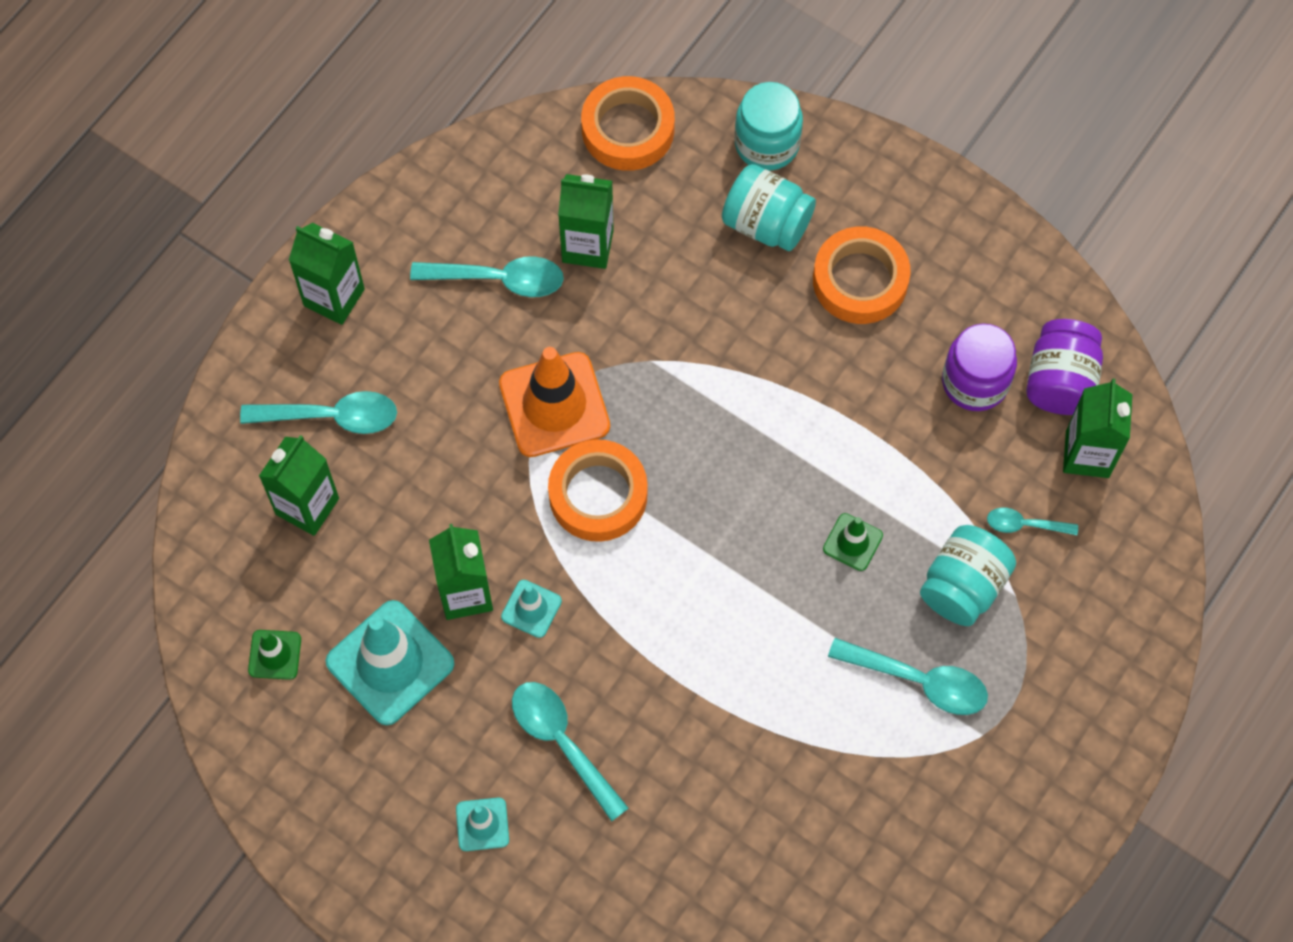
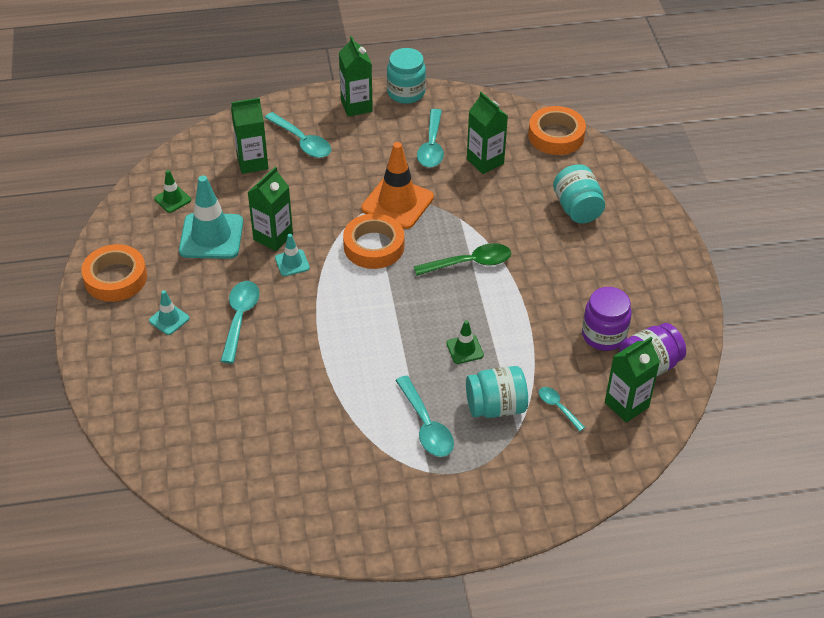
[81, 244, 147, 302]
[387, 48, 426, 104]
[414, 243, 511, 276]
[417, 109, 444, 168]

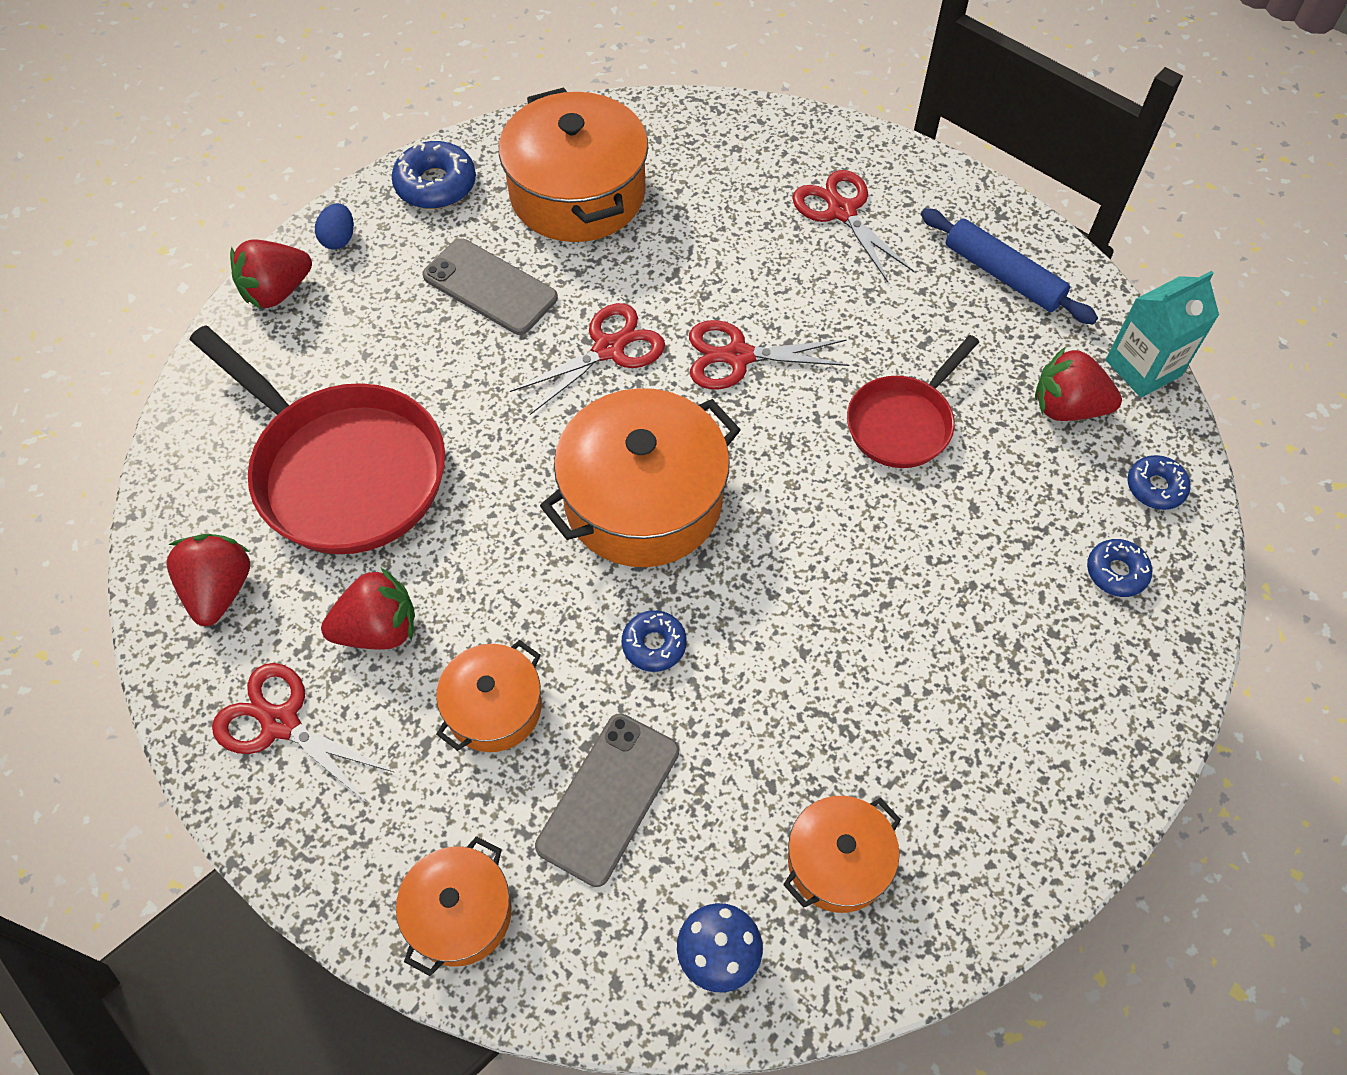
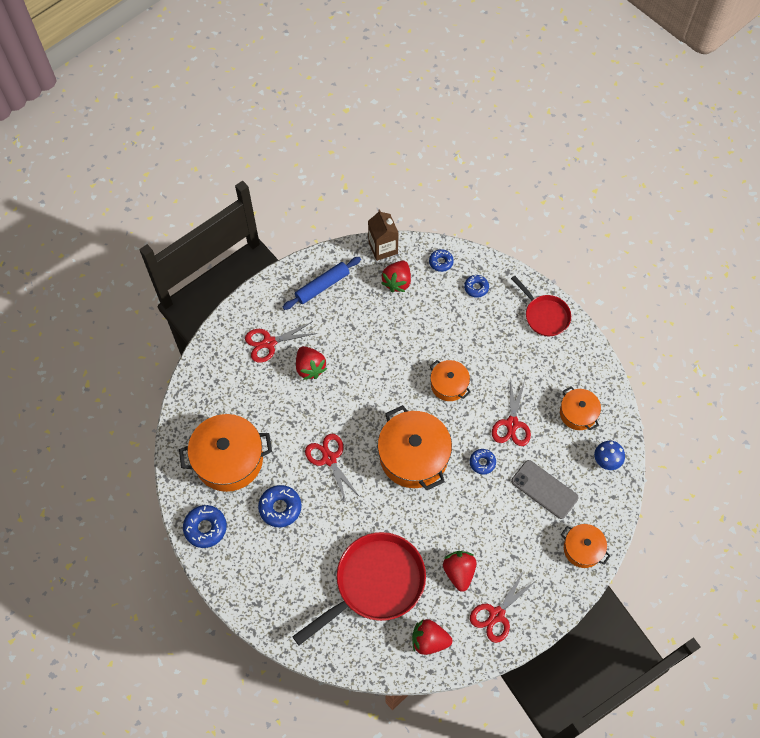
[258, 485, 302, 527]
[296, 346, 327, 380]
[368, 209, 399, 261]
[429, 360, 471, 401]
[492, 378, 531, 446]
[511, 276, 571, 336]
[315, 203, 354, 250] (first image)

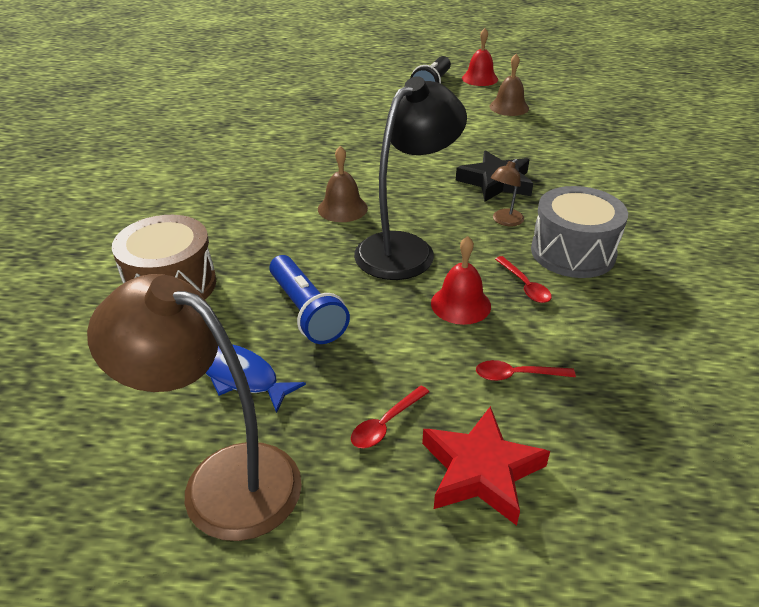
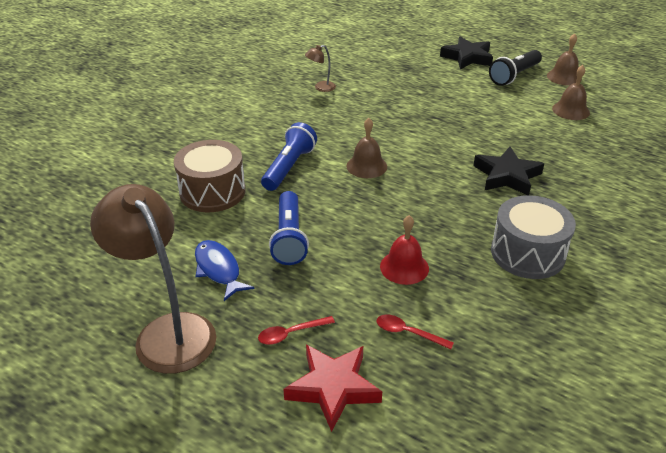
[261, 122, 317, 191]
[305, 45, 336, 92]
[440, 37, 493, 70]
[547, 33, 582, 86]
[354, 76, 467, 280] (first image)
[495, 256, 552, 303] (first image)

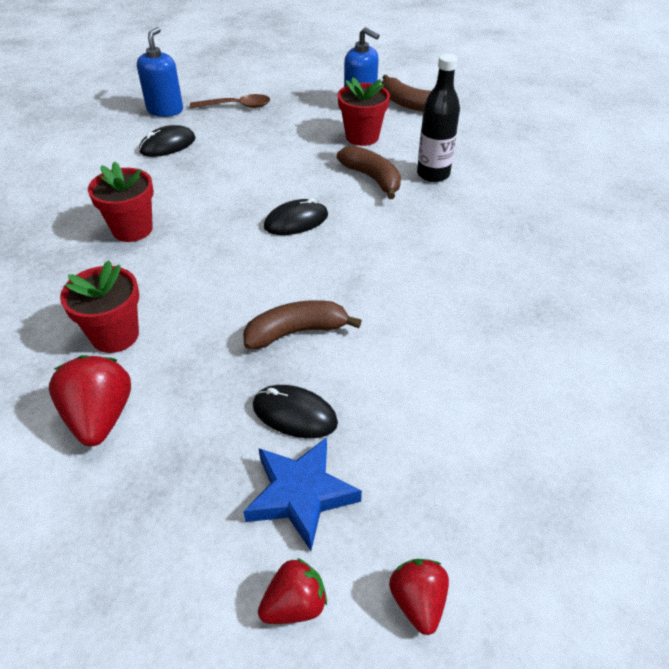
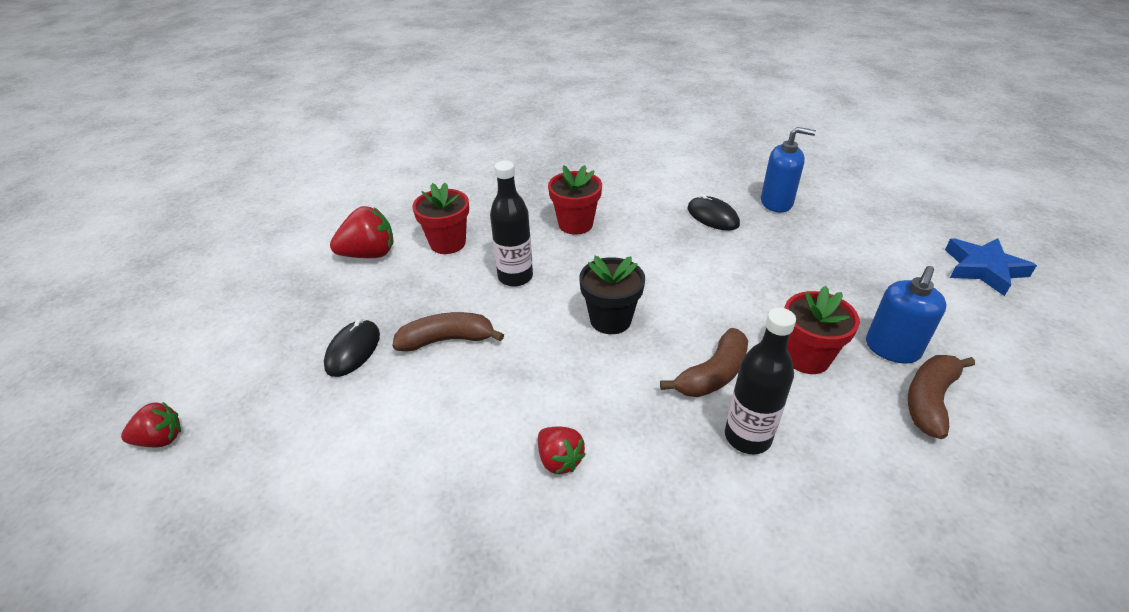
[392, 312, 504, 352]
[490, 161, 533, 287]
[538, 427, 586, 474]
[579, 256, 645, 334]
[945, 238, 1037, 296]
[190, 94, 270, 108] (first image)

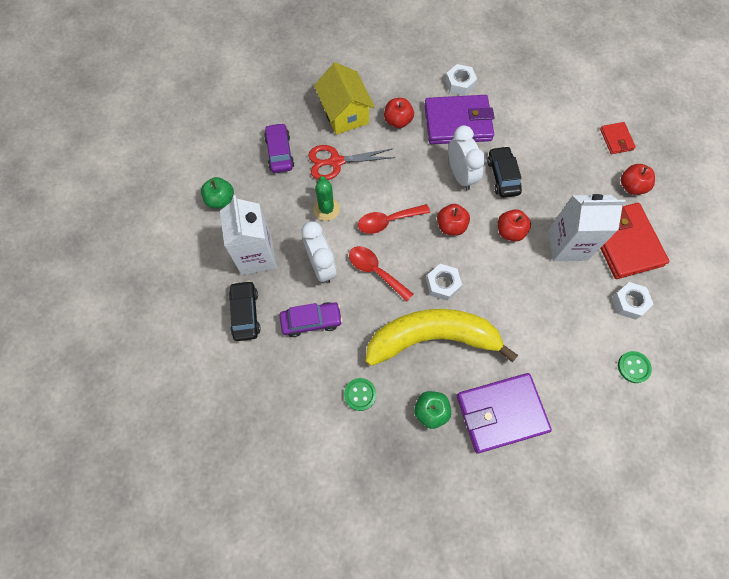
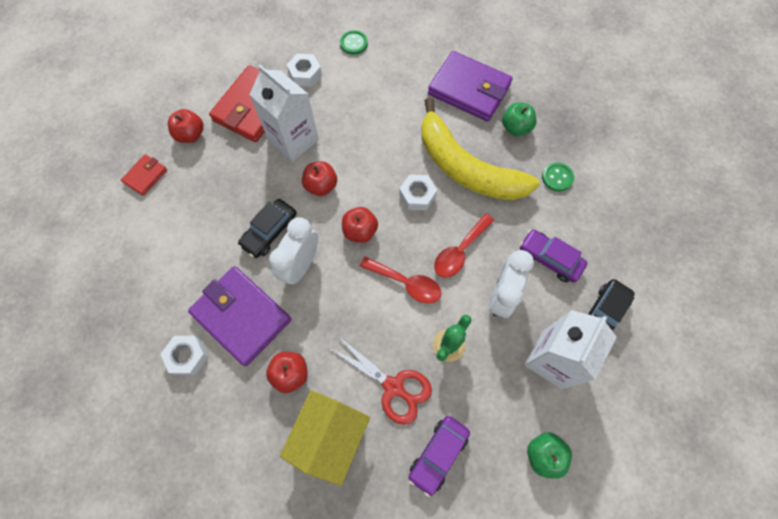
[434, 214, 494, 277]

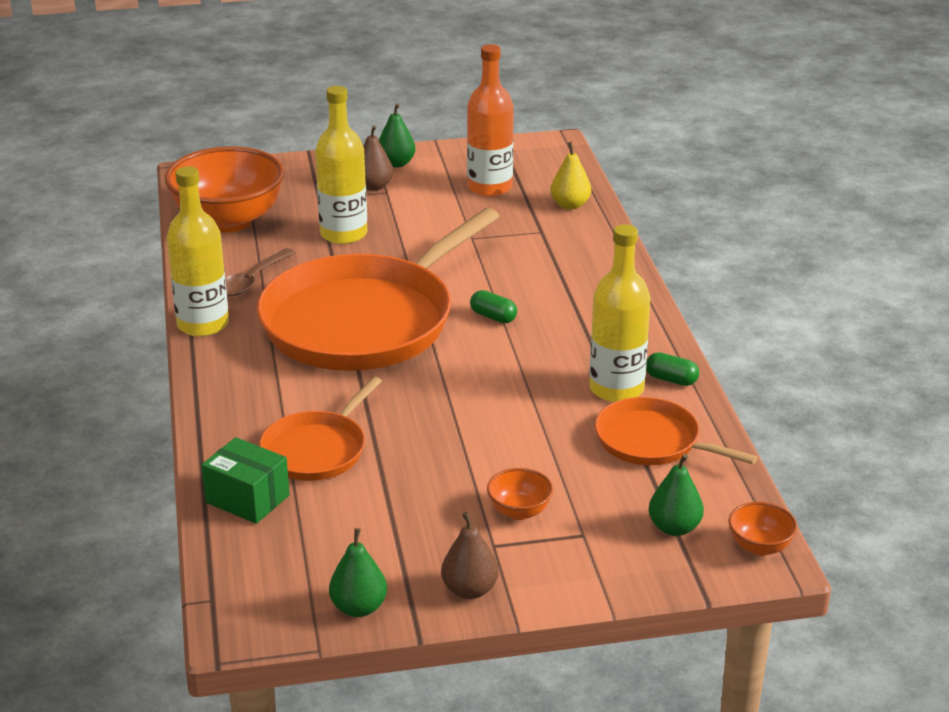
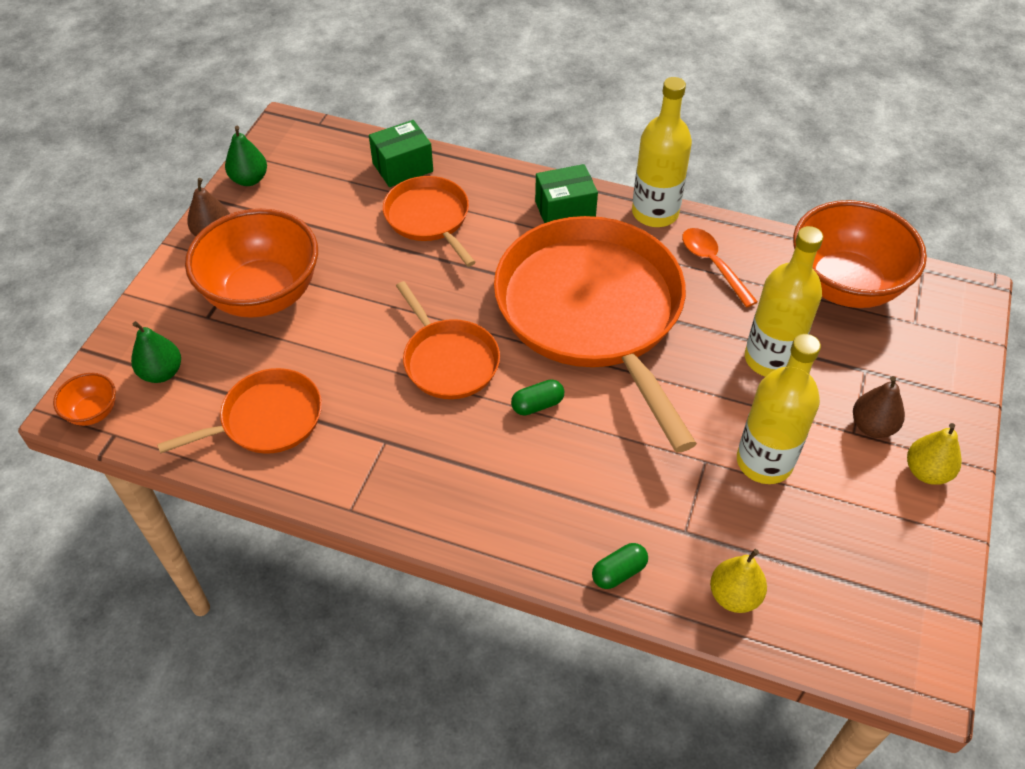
[185, 208, 318, 318]
[396, 281, 500, 399]
[535, 164, 598, 223]
[592, 543, 648, 589]
[682, 228, 758, 307]
[737, 334, 821, 484]
[907, 423, 961, 485]
[467, 44, 514, 197] (first image)

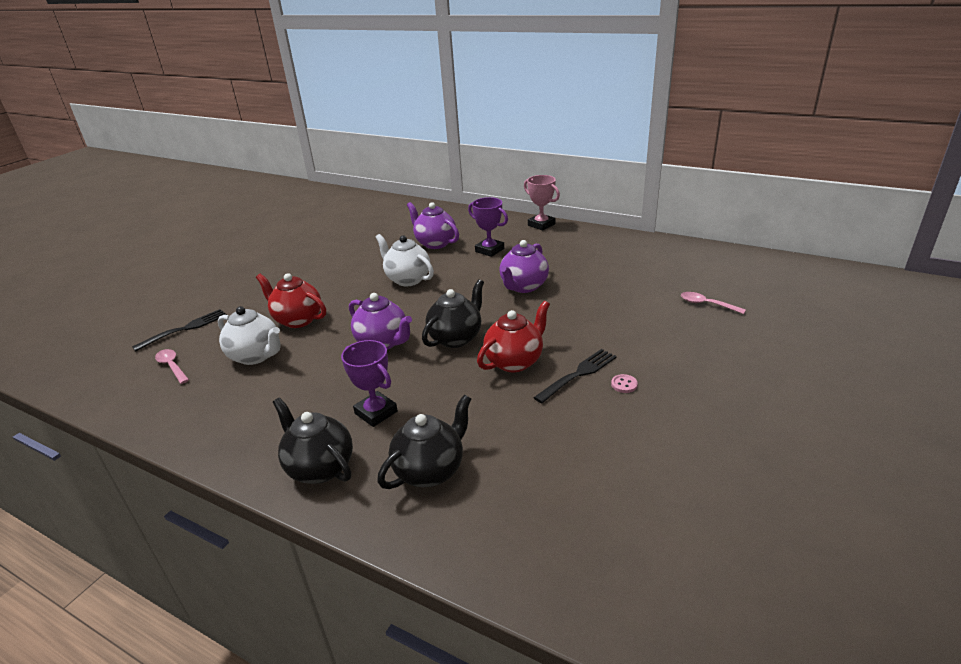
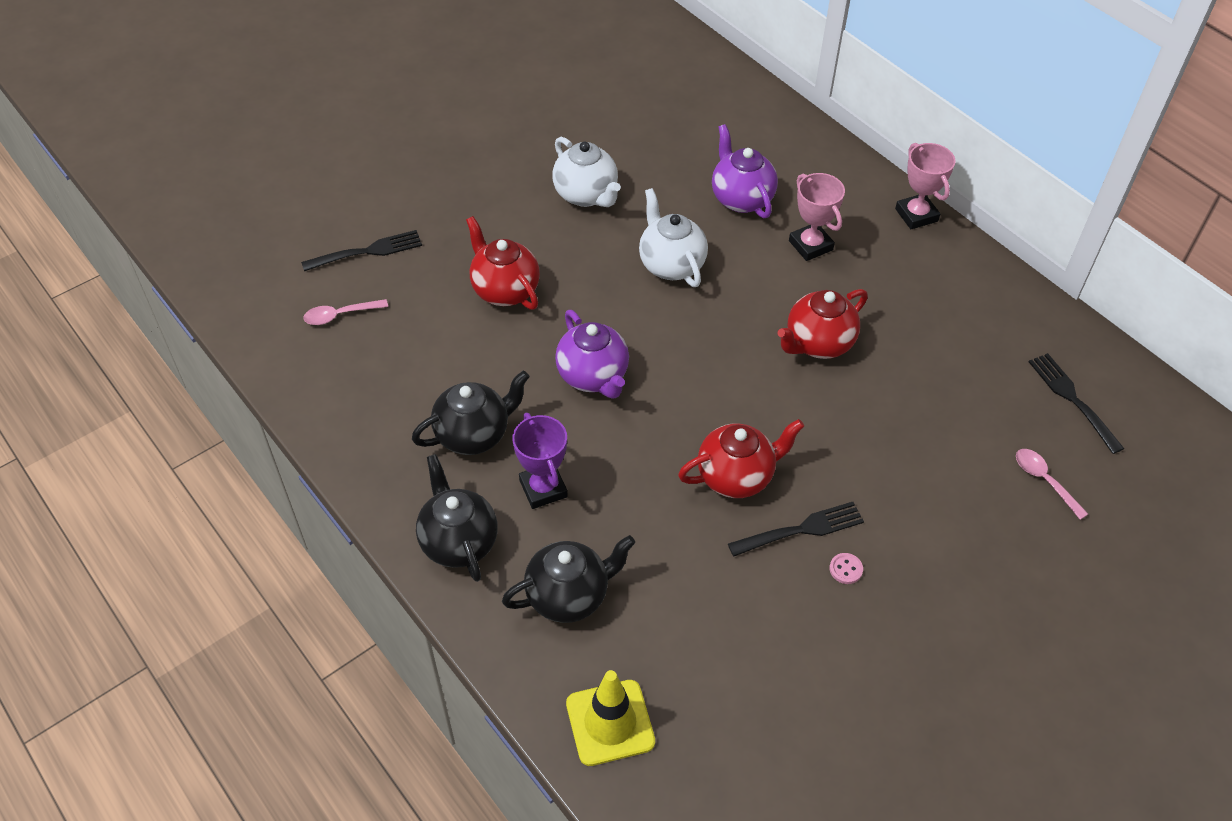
[304, 299, 388, 325]
[412, 371, 529, 455]
[552, 137, 621, 207]
[566, 670, 655, 766]
[777, 289, 868, 359]
[789, 173, 845, 261]
[1029, 353, 1124, 454]

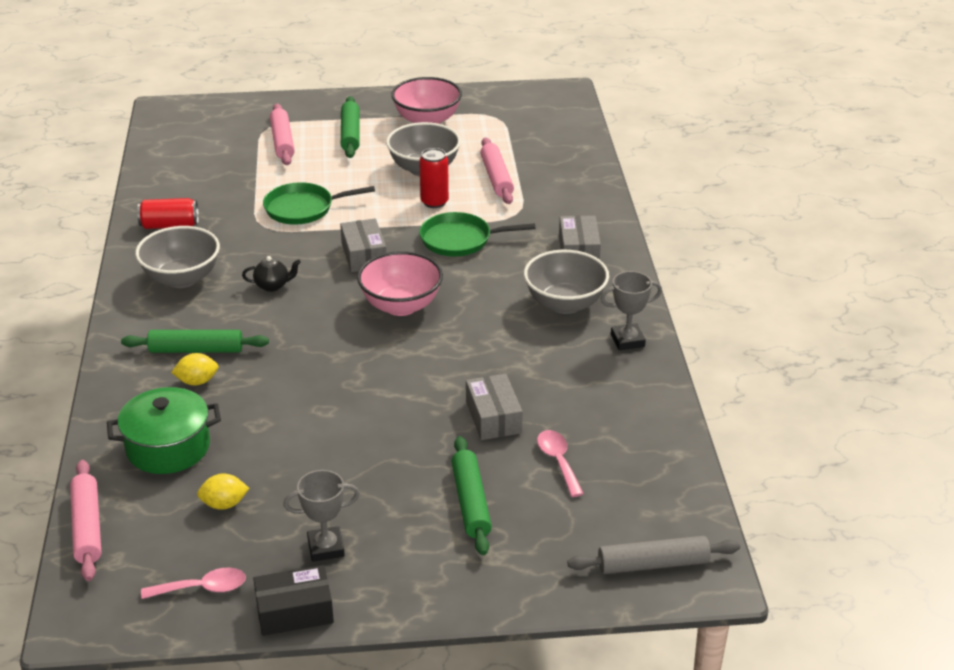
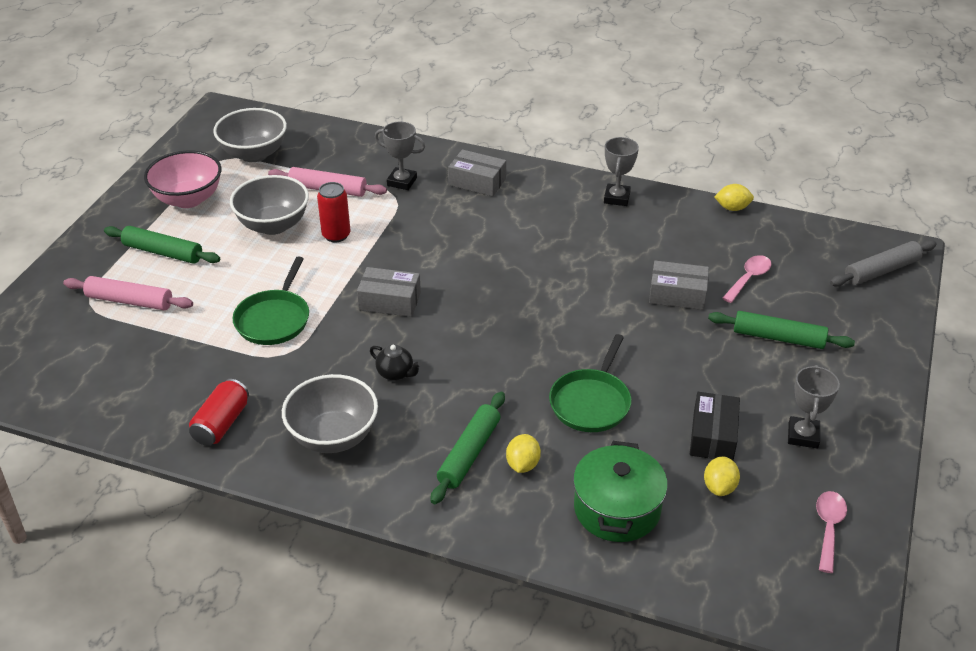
[213, 108, 287, 162]
[370, 345, 421, 381]
[375, 122, 425, 190]
[549, 334, 631, 432]
[690, 392, 740, 460]
[714, 184, 754, 211]
[722, 255, 771, 303]
[830, 240, 937, 287]
[70, 460, 101, 581] (first image)
[357, 251, 443, 316] (first image)

